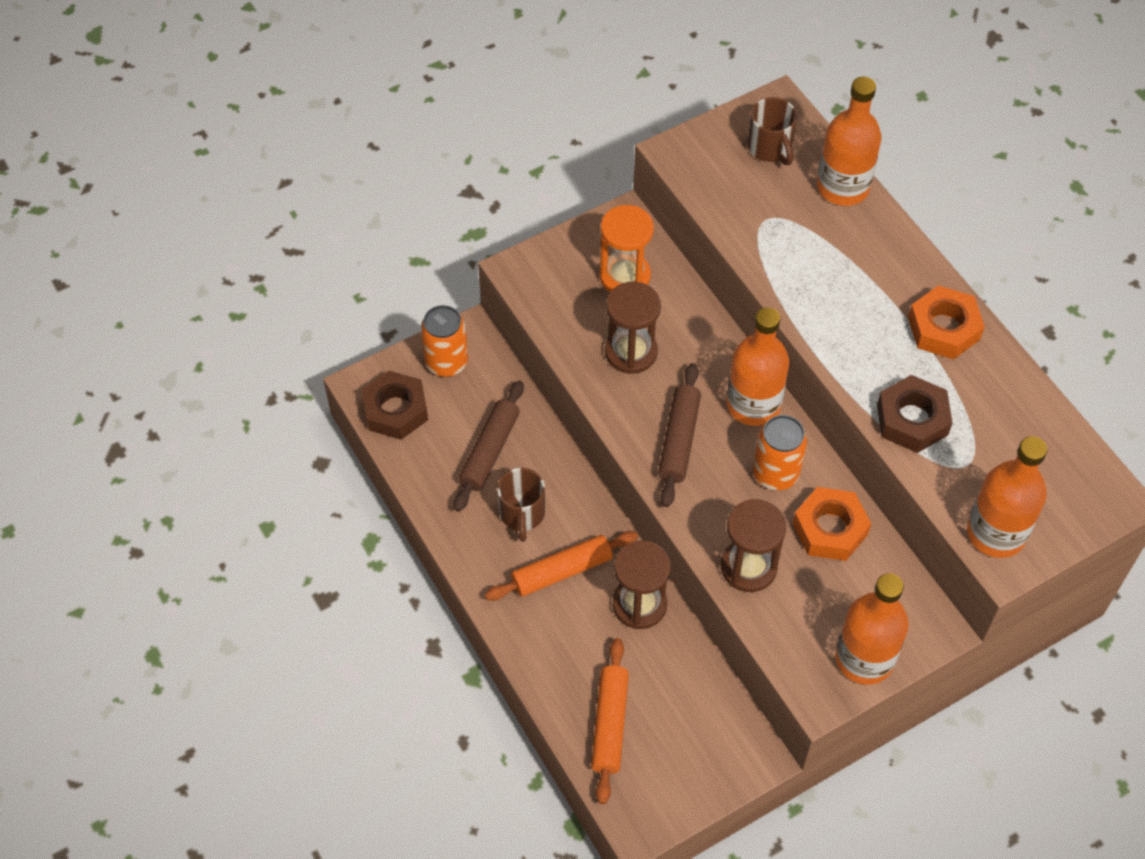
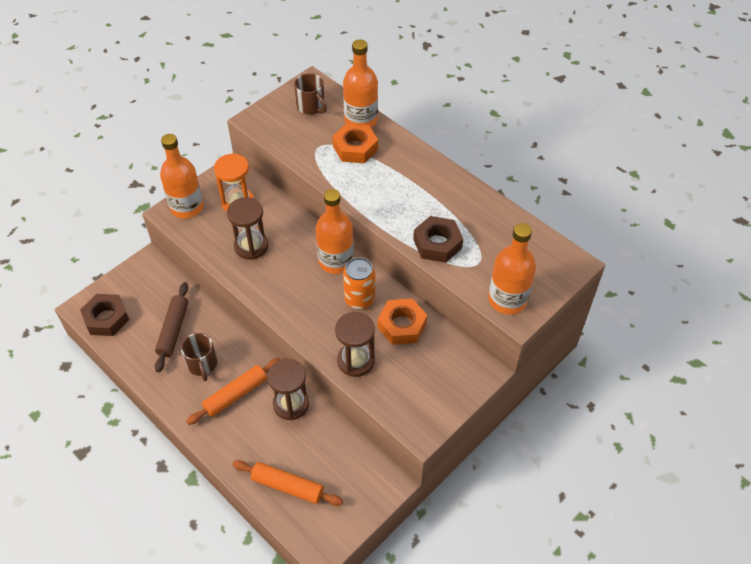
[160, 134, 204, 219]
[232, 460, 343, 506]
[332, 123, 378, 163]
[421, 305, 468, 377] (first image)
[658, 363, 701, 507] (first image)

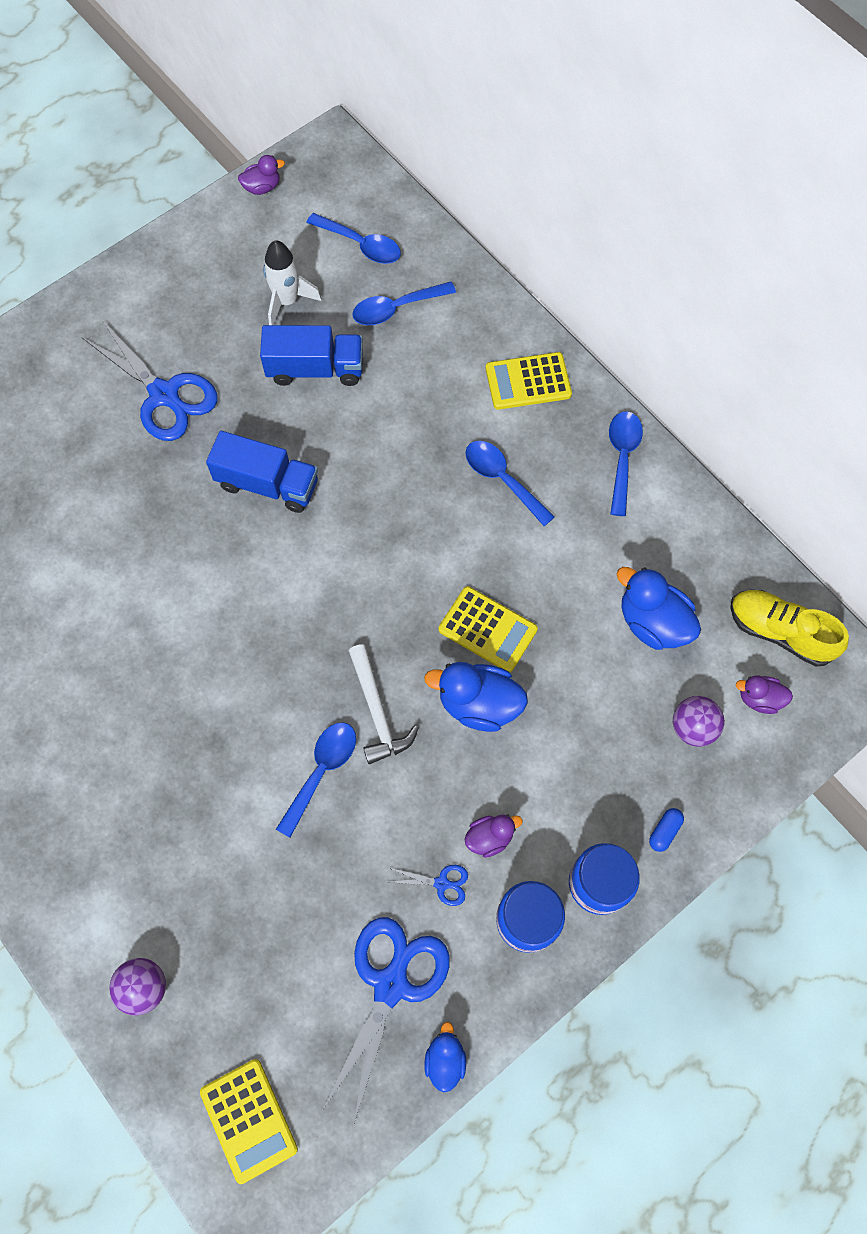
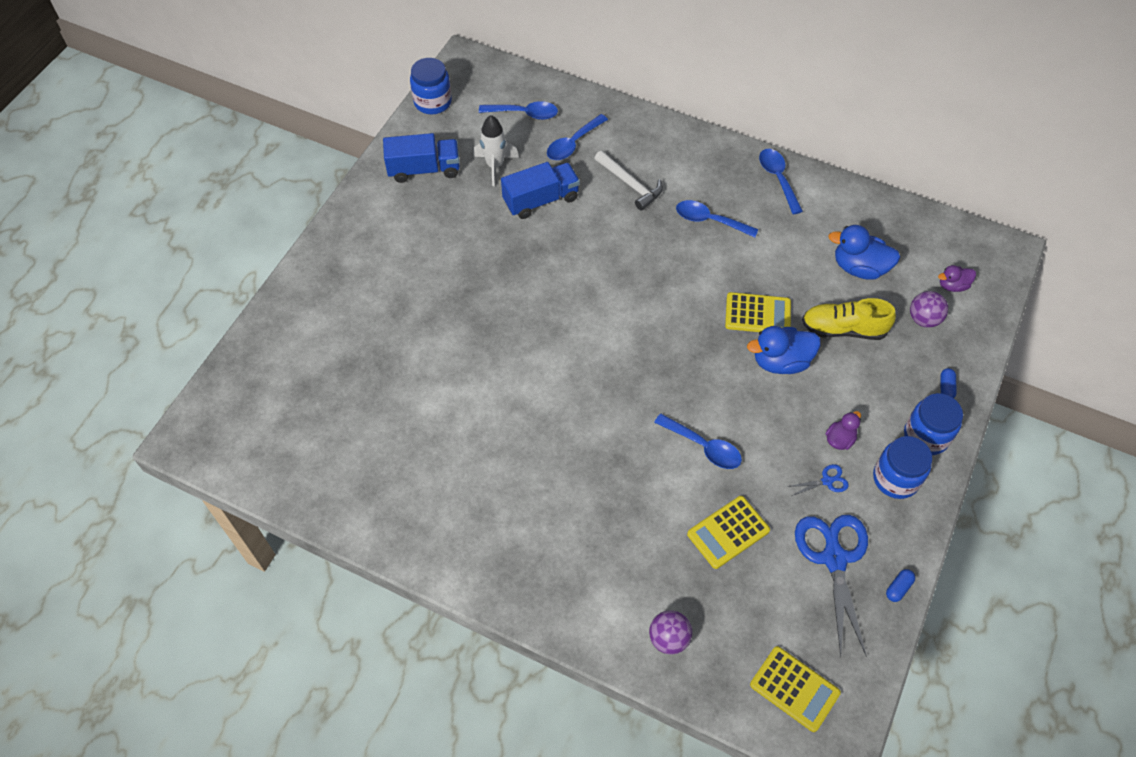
[383, 133, 460, 183]
[410, 58, 452, 114]
[594, 151, 663, 211]
[654, 413, 742, 469]
[687, 496, 770, 569]
[802, 298, 896, 340]
[886, 569, 915, 602]
[82, 320, 218, 441] (first image)

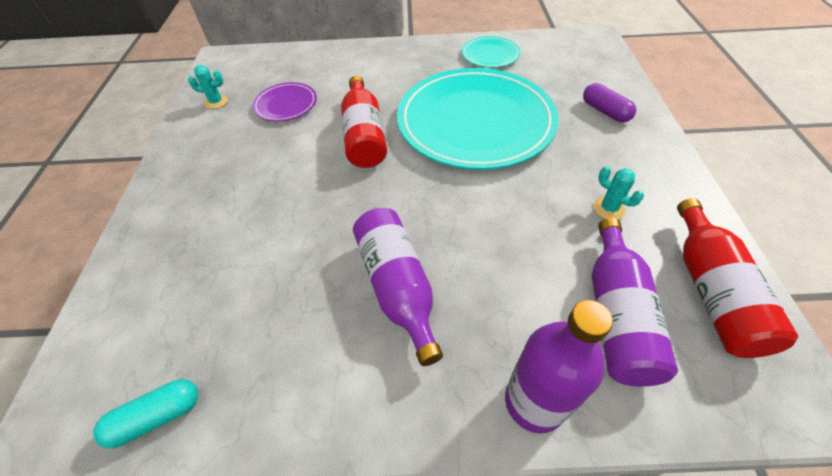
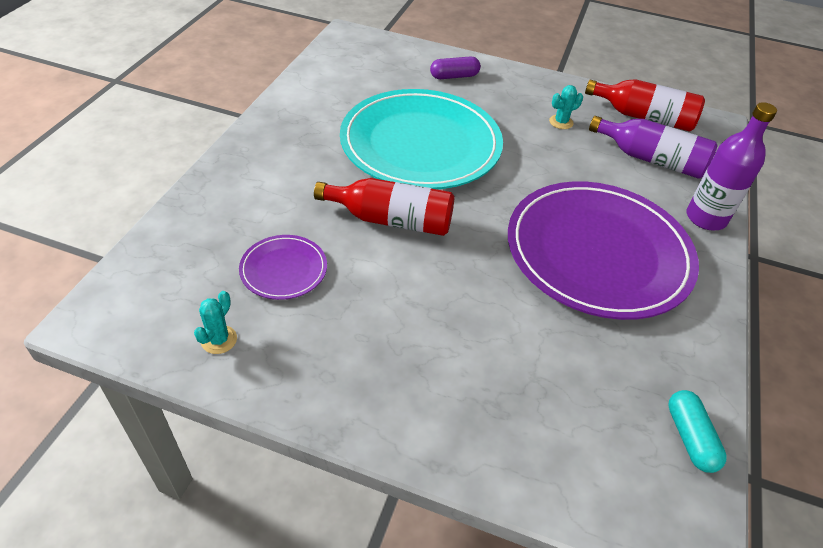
[508, 181, 699, 320]
[462, 36, 520, 68] (first image)

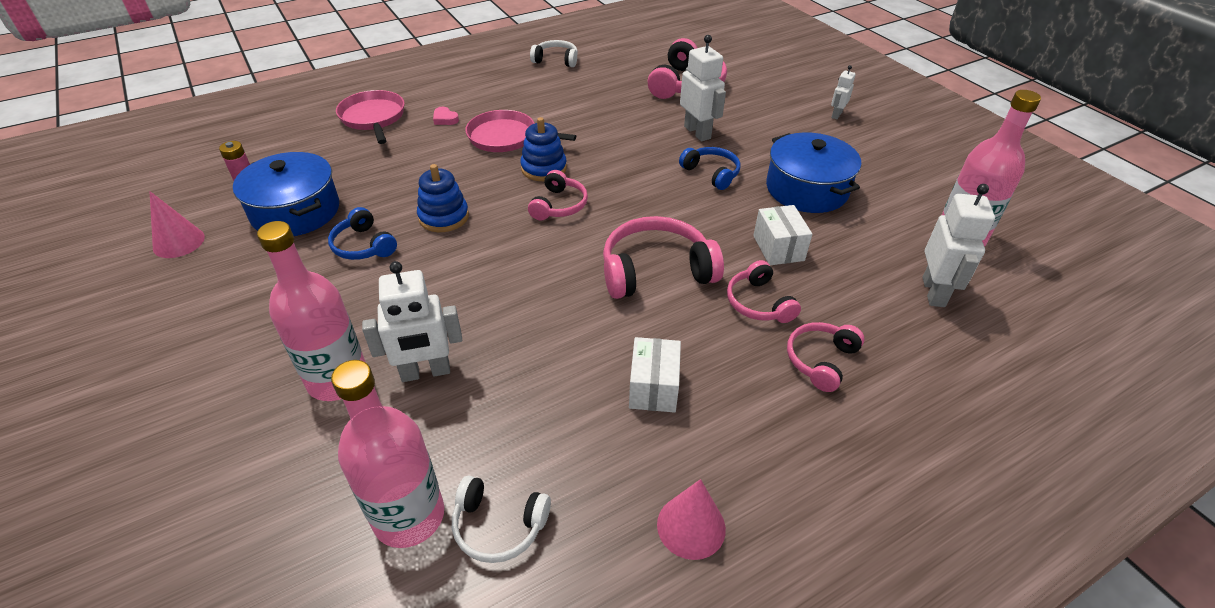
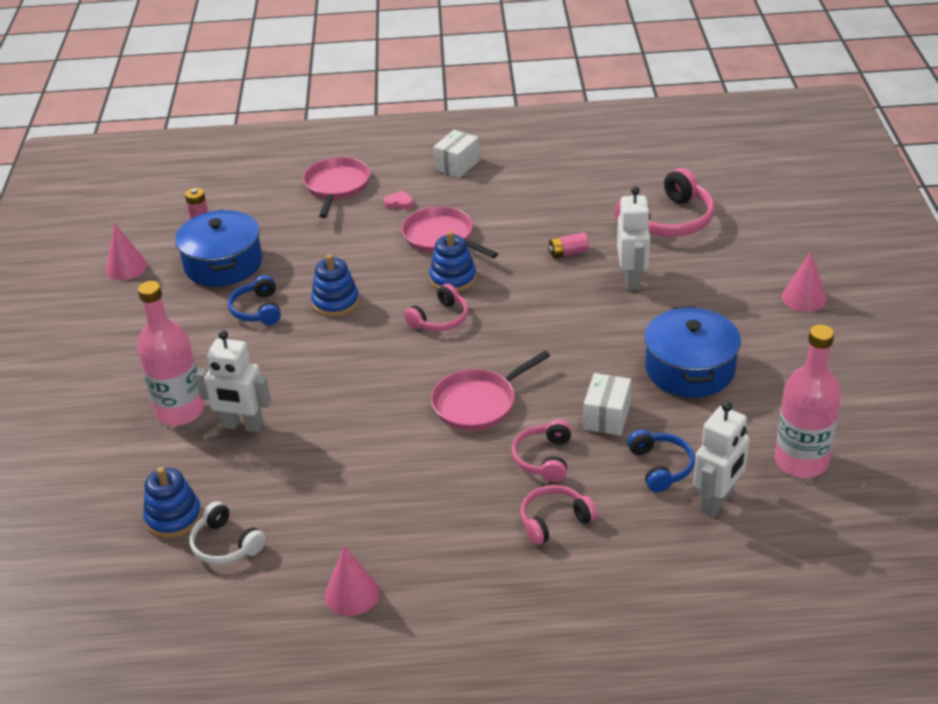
[143, 467, 202, 538]
[384, 190, 414, 210]
[431, 351, 550, 431]
[433, 130, 480, 178]
[548, 232, 589, 258]
[627, 430, 695, 492]
[782, 251, 827, 312]
[530, 40, 578, 67] (first image)

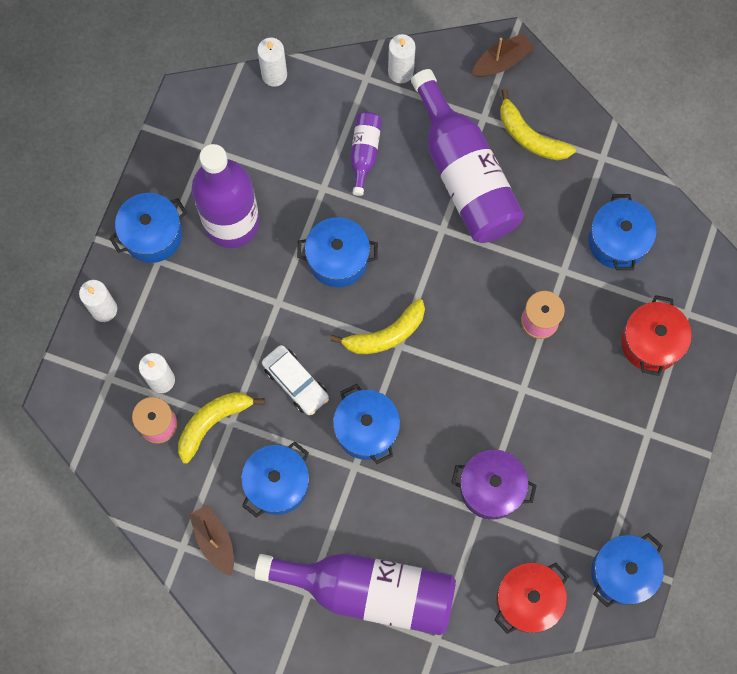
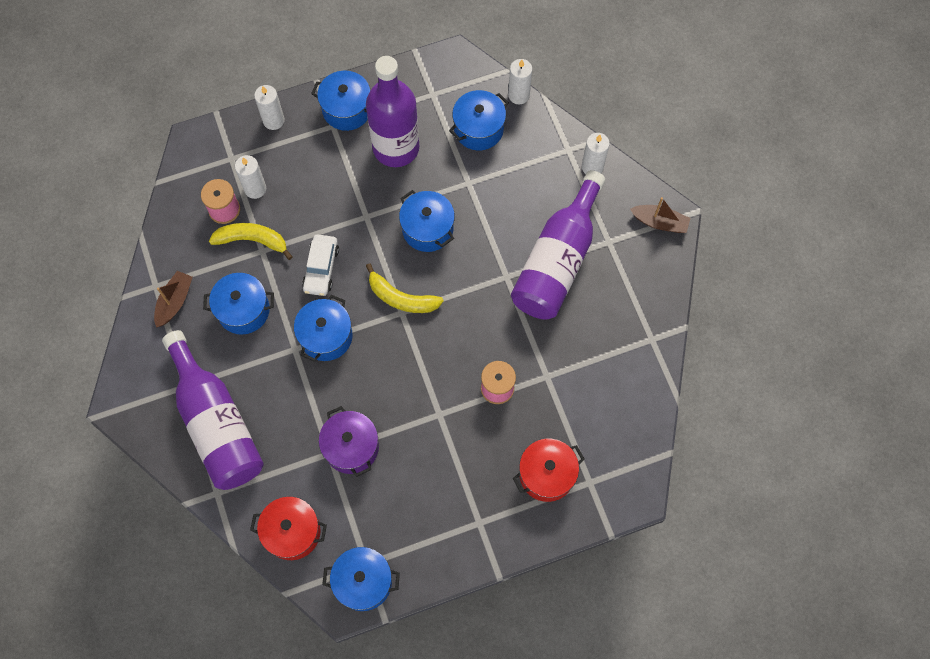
[449, 90, 509, 150]
[350, 112, 382, 196] (first image)
[500, 89, 576, 160] (first image)

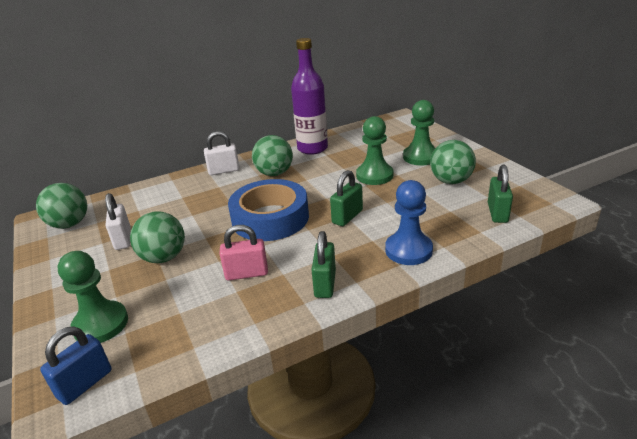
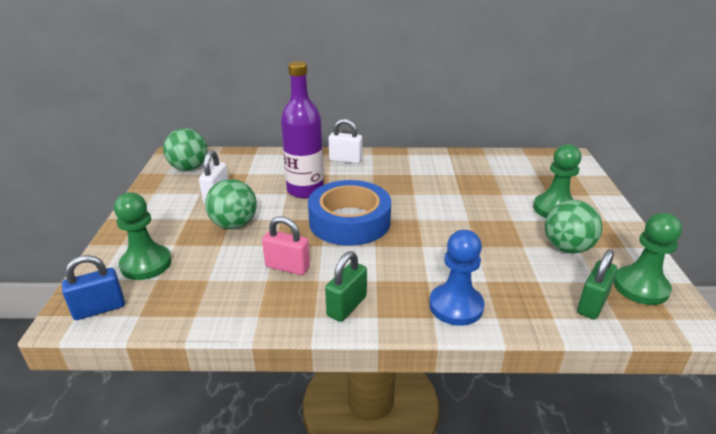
[281, 61, 324, 198]
[613, 213, 682, 305]
[252, 135, 293, 176] (first image)
[330, 170, 363, 226] (first image)

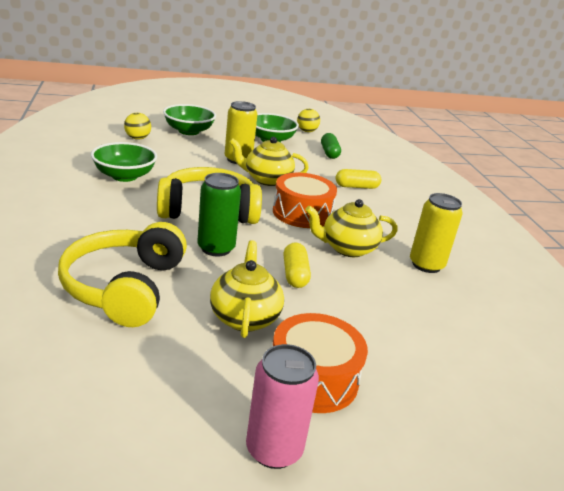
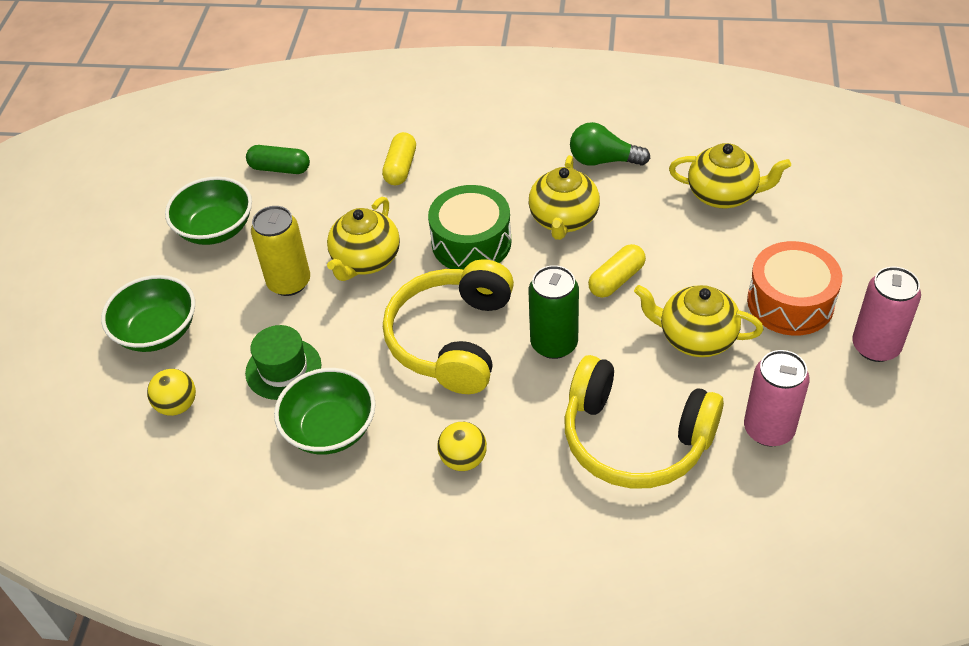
[245, 325, 321, 400]
[428, 185, 511, 270]
[437, 422, 487, 471]
[570, 122, 650, 166]
[588, 244, 646, 298]
[669, 143, 791, 208]
[744, 350, 810, 447]

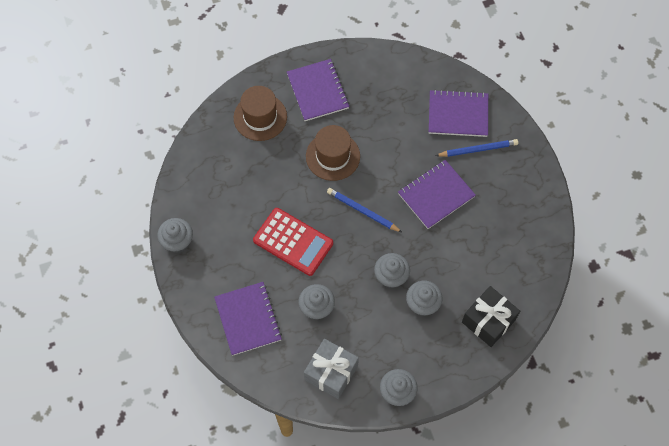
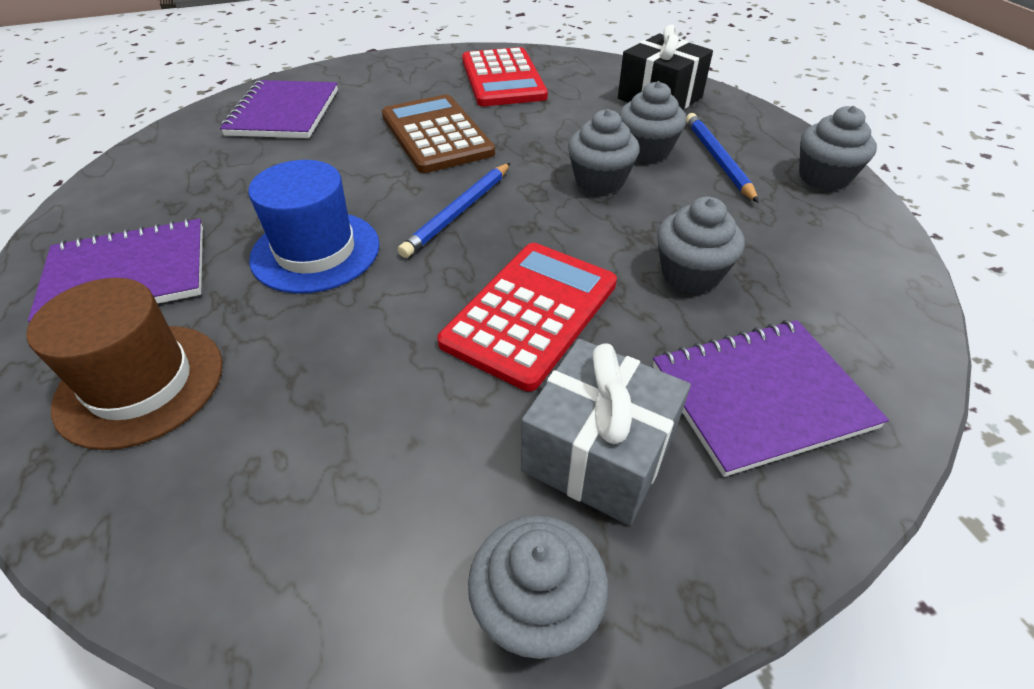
[248, 160, 380, 294]
[382, 94, 495, 173]
[462, 47, 548, 106]
[521, 339, 691, 526]
[686, 113, 759, 203]

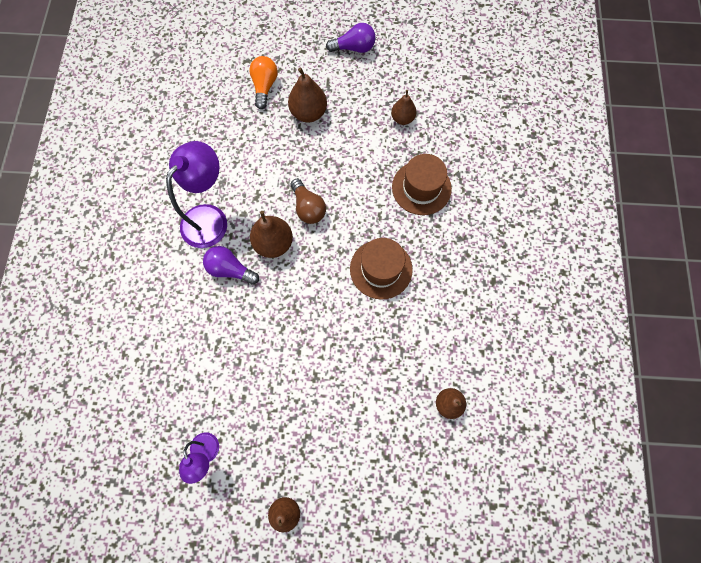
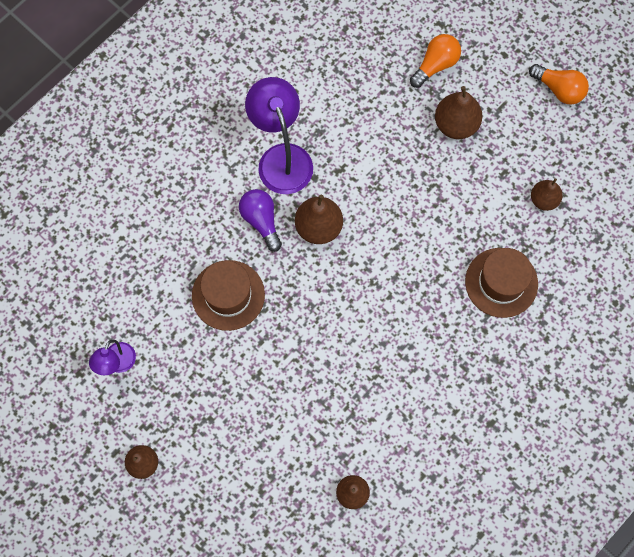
[192, 260, 265, 331]
[245, 77, 313, 194]
[529, 64, 589, 105]
[291, 179, 326, 224] (first image)

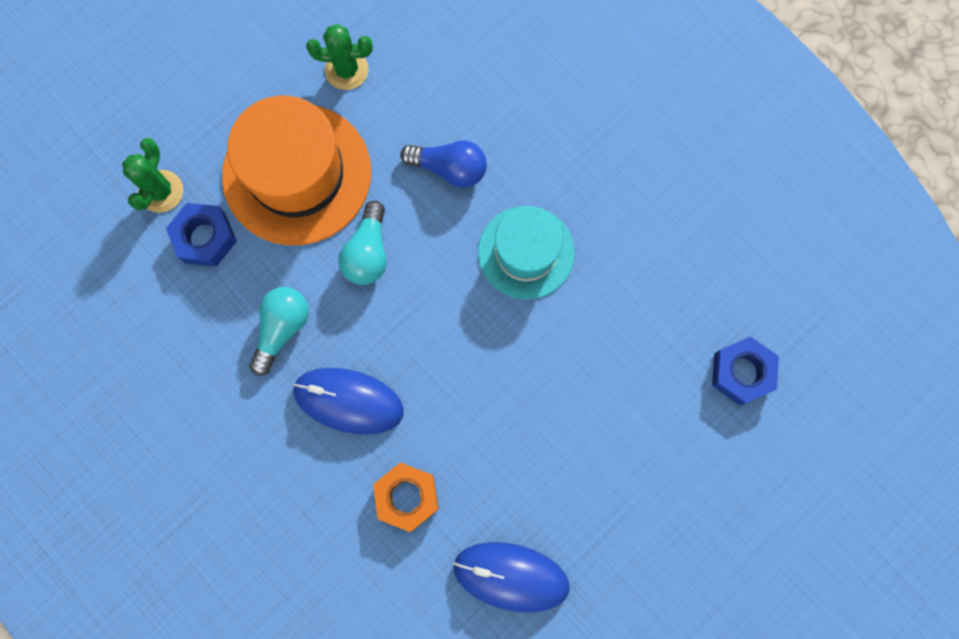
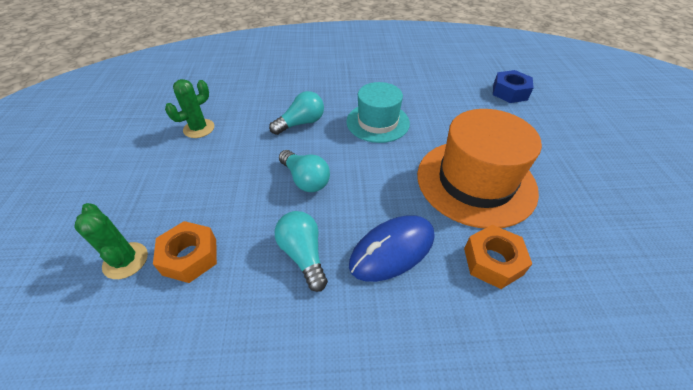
[153, 221, 217, 283]
[269, 91, 324, 135]
[417, 109, 542, 229]
[453, 542, 570, 612] (first image)

